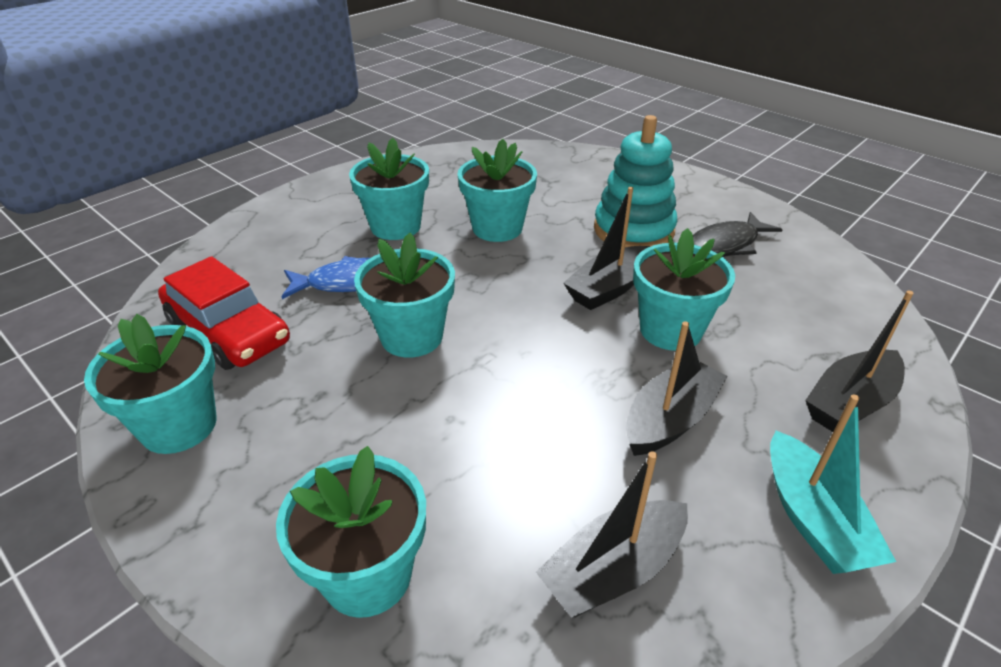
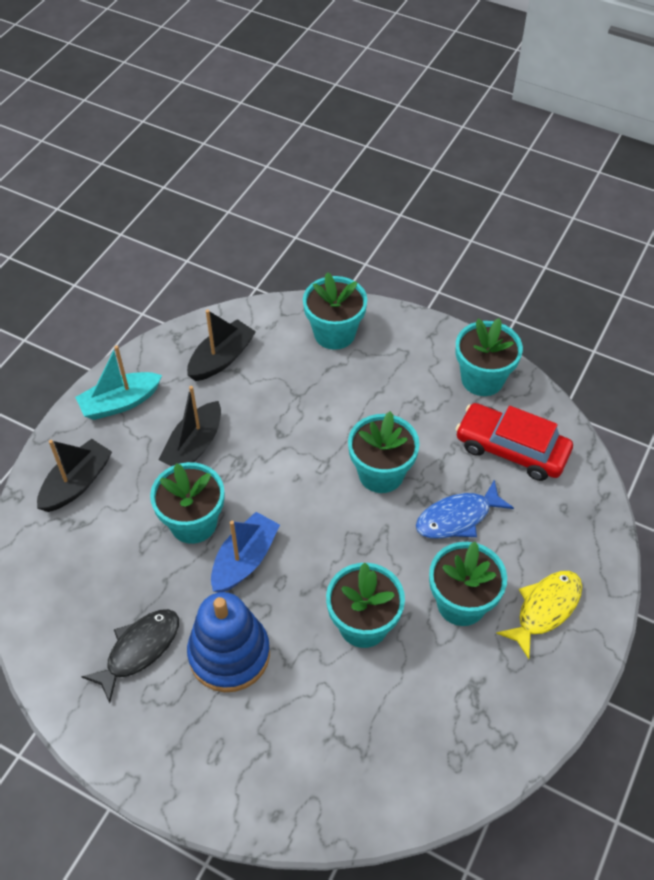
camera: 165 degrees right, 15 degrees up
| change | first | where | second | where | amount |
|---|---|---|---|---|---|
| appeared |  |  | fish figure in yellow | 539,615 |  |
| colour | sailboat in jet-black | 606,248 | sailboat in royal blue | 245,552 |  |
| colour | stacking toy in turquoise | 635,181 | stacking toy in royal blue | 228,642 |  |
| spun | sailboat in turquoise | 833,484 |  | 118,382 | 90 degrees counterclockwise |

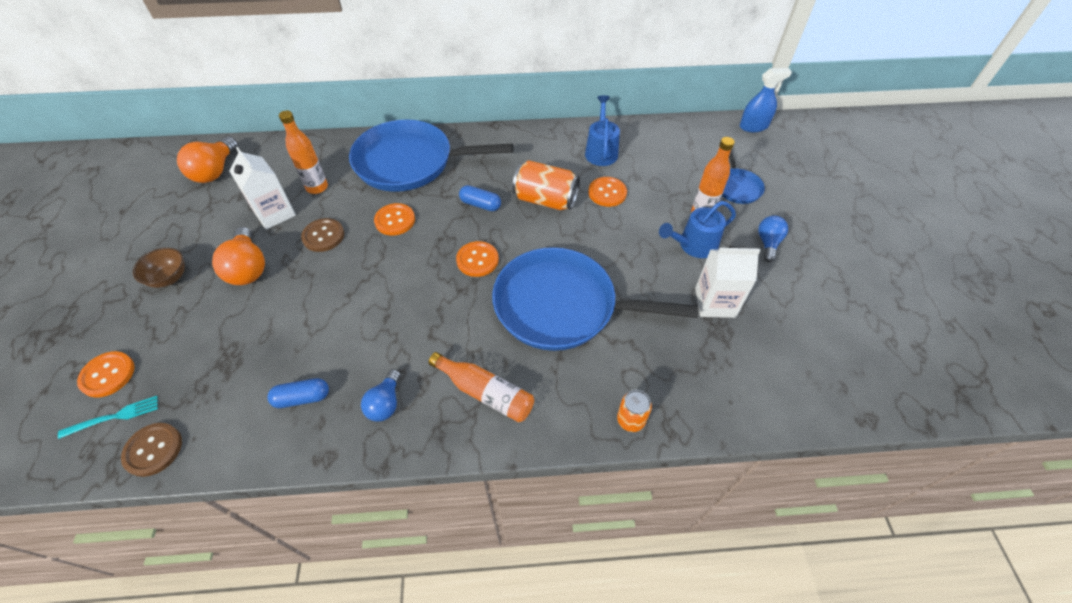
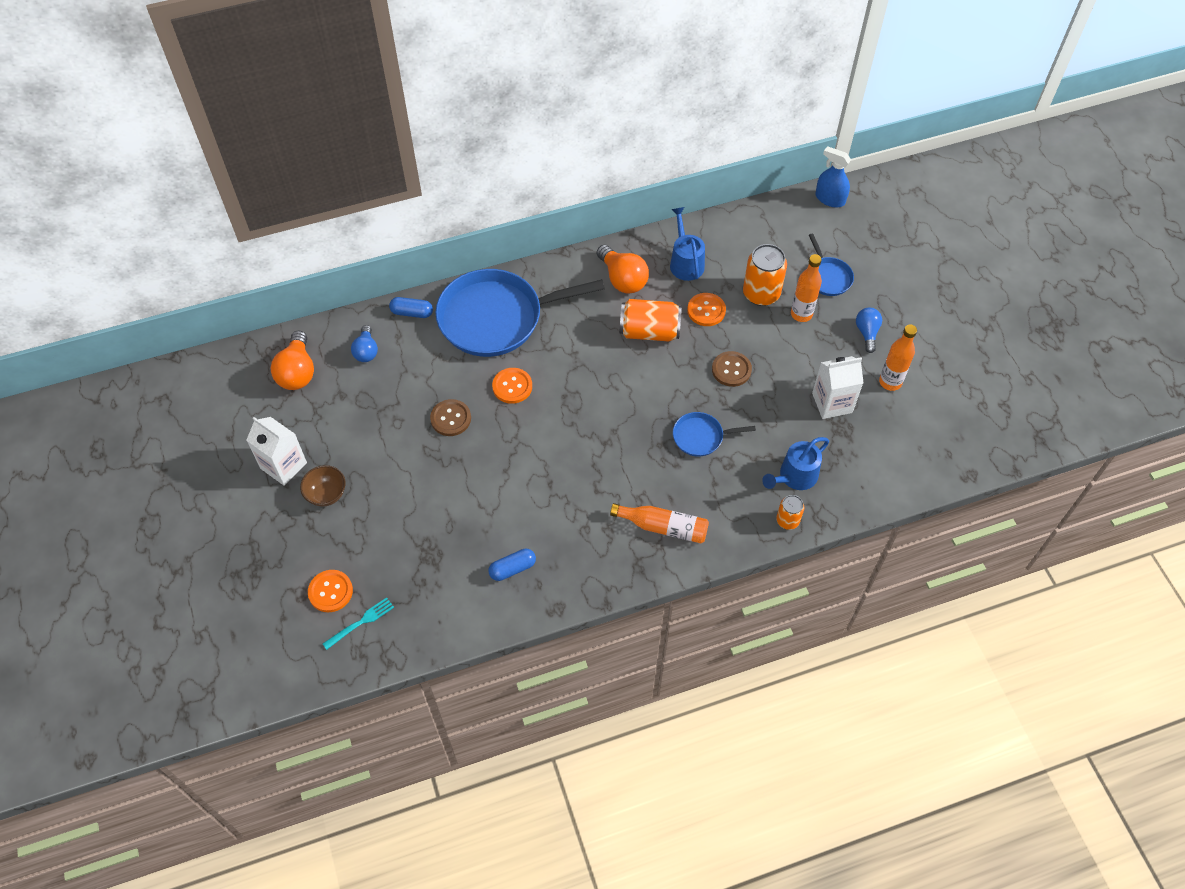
camera: 15 degrees left, 5 degrees up
| change | first | where | second | where | amount |
|---|---|---|---|---|---|
| missing | sewing button in bright orange | 477,259 |  |  |  |
| appeared |  |  | soda can in bright orange | 765,275 |  |
| relocated | sewing button in brown | 151,450 |  | 732,369 |  |
| relocated | bulb in bright orange | 238,256 |  | 623,269 |  |
| relocated | juice carton in snow-white | 263,188 |  | 276,451 |  |
| relocated | bottle in bright orange | 303,152 |  | 898,357 |  |
| relocated | bulb in royal blue | 381,395 |  | 364,343 |  |
| relocated | capsule in royal blue | 480,198 |  | 411,307 |  |
| relocated | watering can in royal blue | 697,229 |  | 795,463 |  |
| spun | spray cleaner in royal blue | 766,100 |  | 833,176 | 120 degrees counterclockwise |
| size | frying pan in royal blue | 595,299 |  | 714,434 | x0.46 |

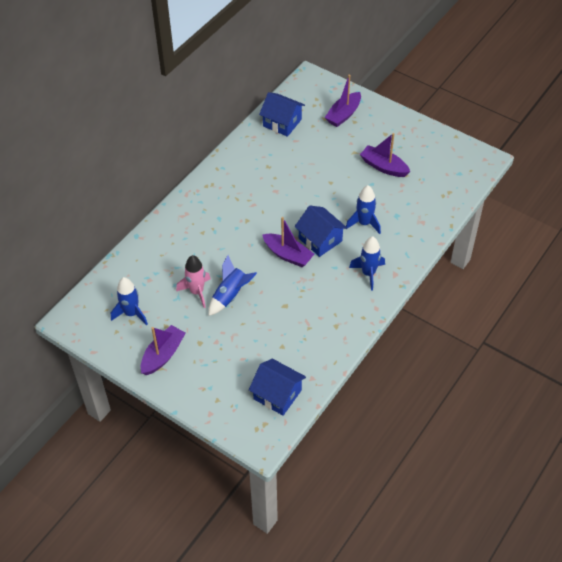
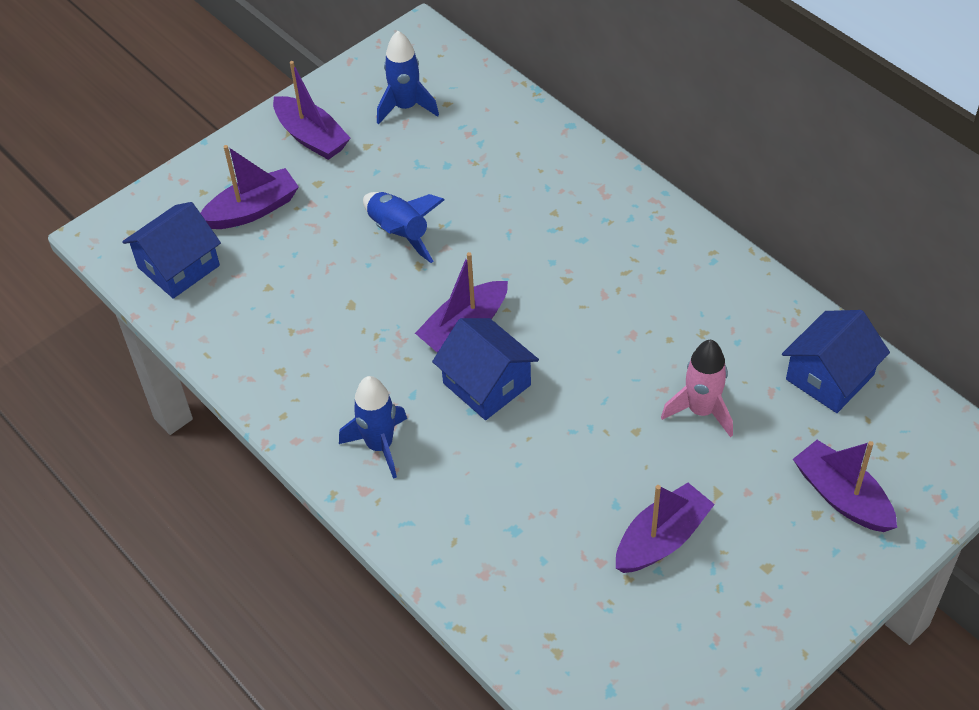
camera: 105 degrees right, 0 degrees up
| change | first | where | second | where | amount |
|---|---|---|---|---|---|
| missing | toy rocket in royal blue | 363,209 |  |  |  |
| appeared |  |  | sailboat in purple | 250,187 |  |
| relocated | toy rocket in pink | 193,281 |  | 697,388 |  |
| spun | cottage in royal blue | 321,231 |  | 485,369 | 75 degrees clockwise |

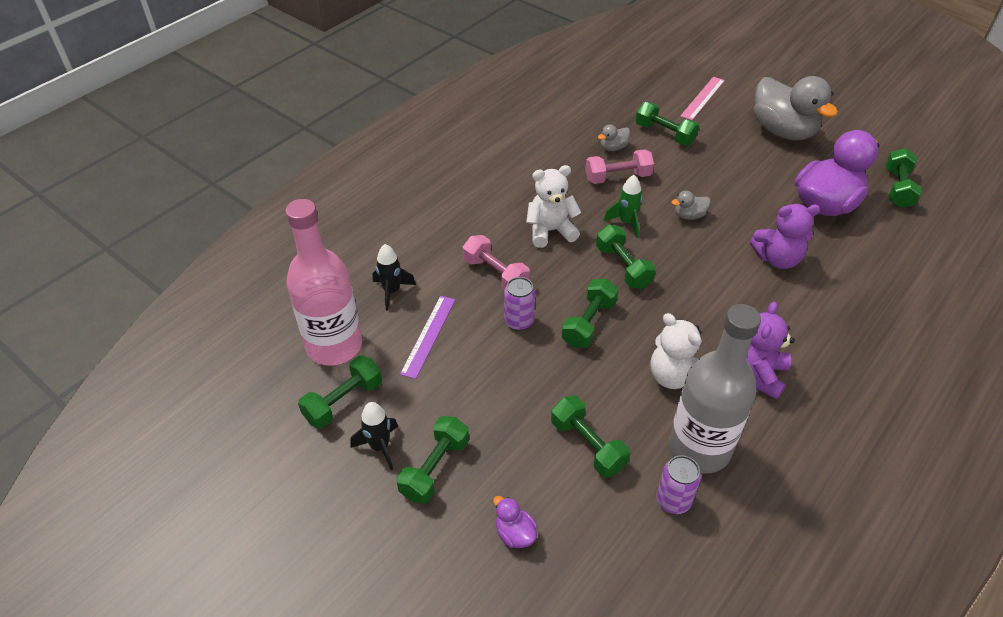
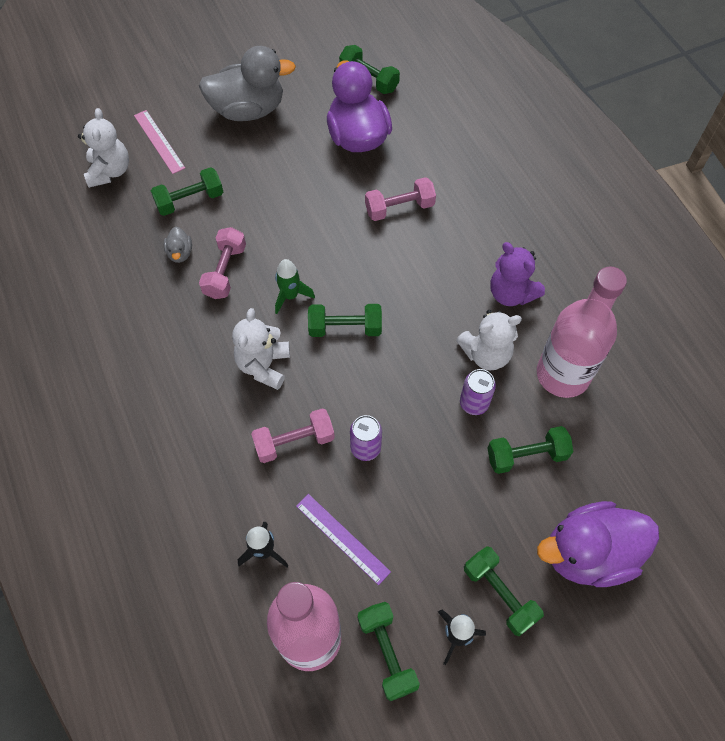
camera: 65 degrees left, 15 degrees up
| change | first | where | second | where | amount |
|---|---|---|---|---|---|
| missing | free weight in emerald | 589,313 |  |  |  |
| missing | toy duck in gray | 691,205 |  |  |  |
| appeared |  |  | stuffed bear in snow-white | 103,148 |  |
| relocated | soda can in purple | 679,484 |  | 478,392 |  |
| exchanged | stuffed bear in purple | 785,236 | free weight in pink | 400,199 |  |
| colour | bottle in gray | 715,389 | bottle in pink | 582,332 |  |
| size | toy duck in purple | 515,522 |  | 598,544 | x2.40 |

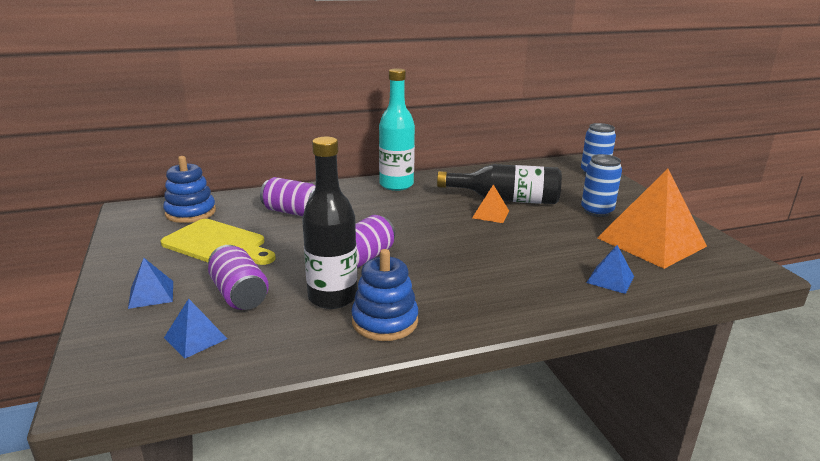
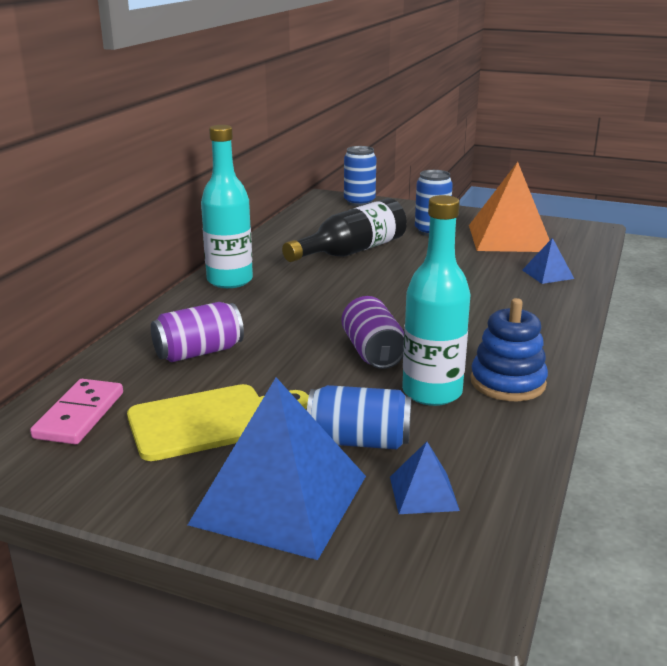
camera: 50 degrees left, 0 degrees up
| change | first | where | second | where | amount |
|---|---|---|---|---|---|
| missing | pyramid shape in bright orange | 490,203 |  |  |  |
| exchanged | stacking toy in royal blue | 189,189 | domino tile in pink | 76,412 |  |
| colour | soda can in purple | 238,277 | soda can in royal blue | 359,417 |  |
| colour | bottle in jet-black | 329,223 | bottle in turquoise | 436,300 |  |
| size | pyramid shape in royal blue | 150,283 |  | 277,468 | x2.22 |

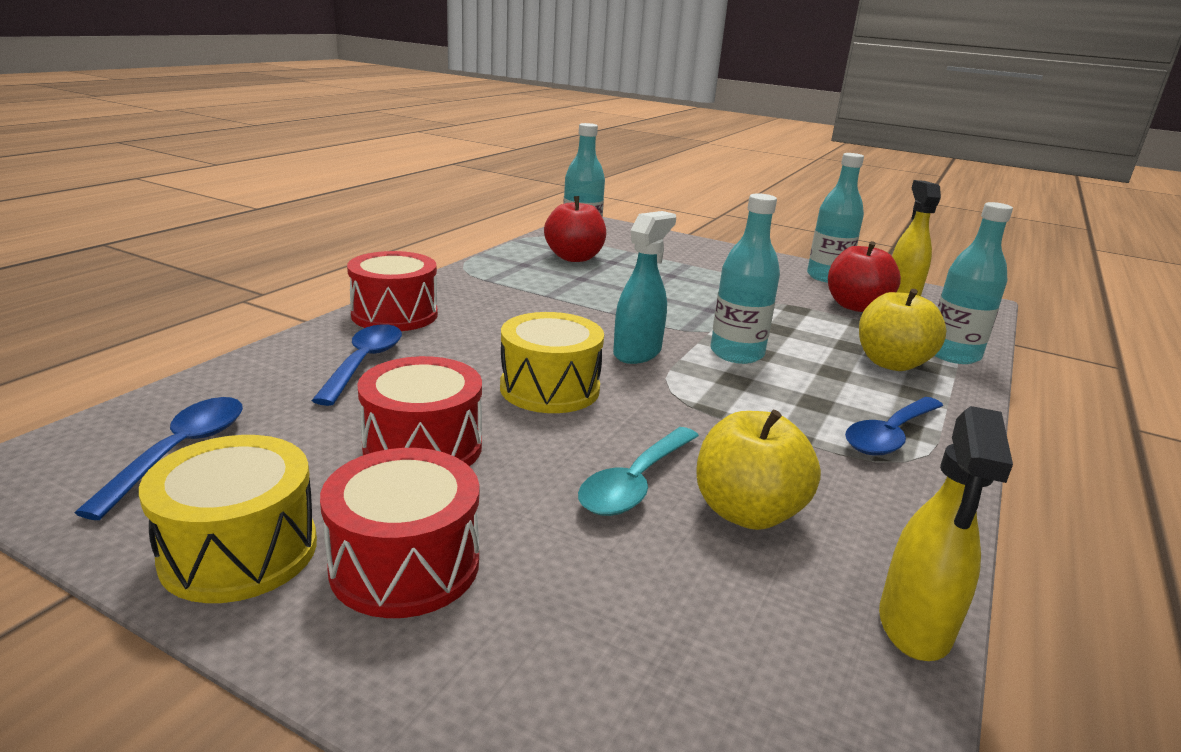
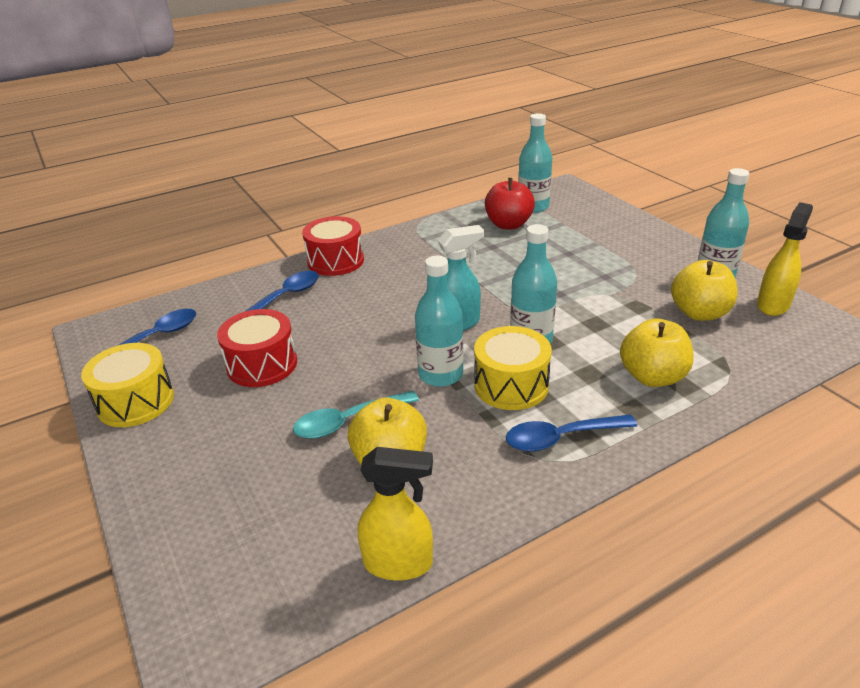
camera: 35 degrees right, 10 degrees up
| change | first | where | second | where | amount |
|---|---|---|---|---|---|
| missing | snare drum in red | 399,533 |  |  |  |
| relocated | snare drum in yellow | 552,362 |  | 513,368 |  |
| relocated | bottle in turquoise | 974,283 |  | 439,321 |  |
| colour | apple fruit in red | 864,276 | apple fruit in yellow | 704,290 |  |
| spun | spray cleaner in yellow | 946,533 |  | 395,514 | 135 degrees counterclockwise |

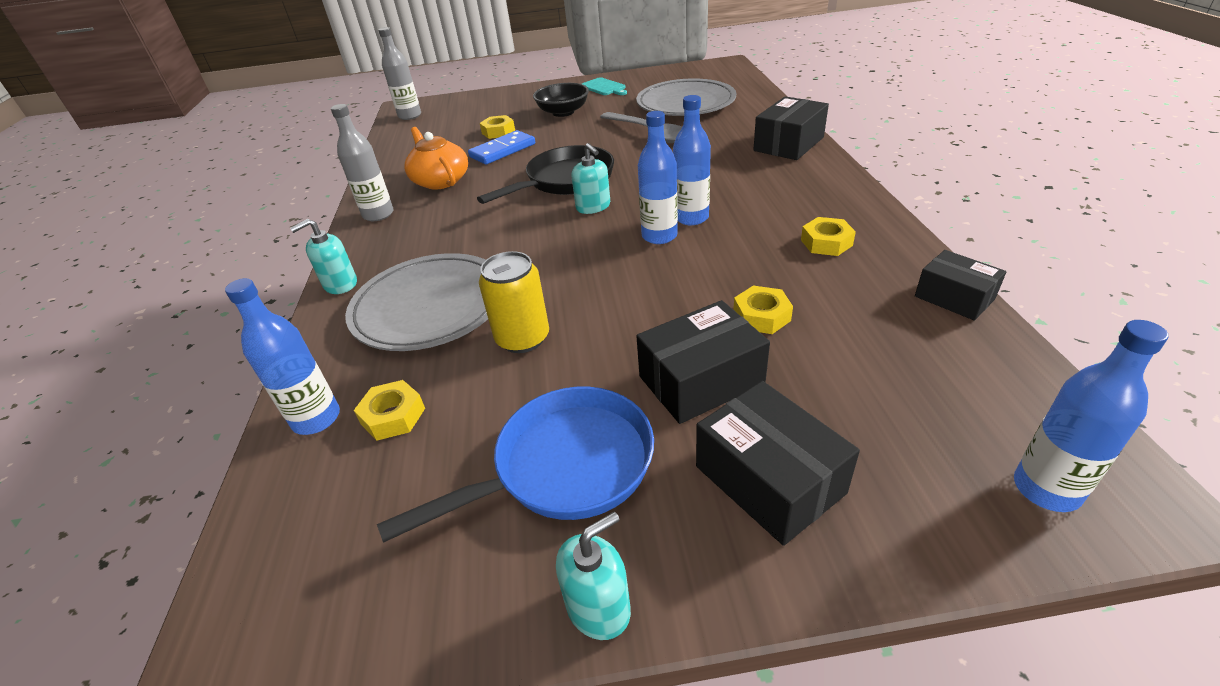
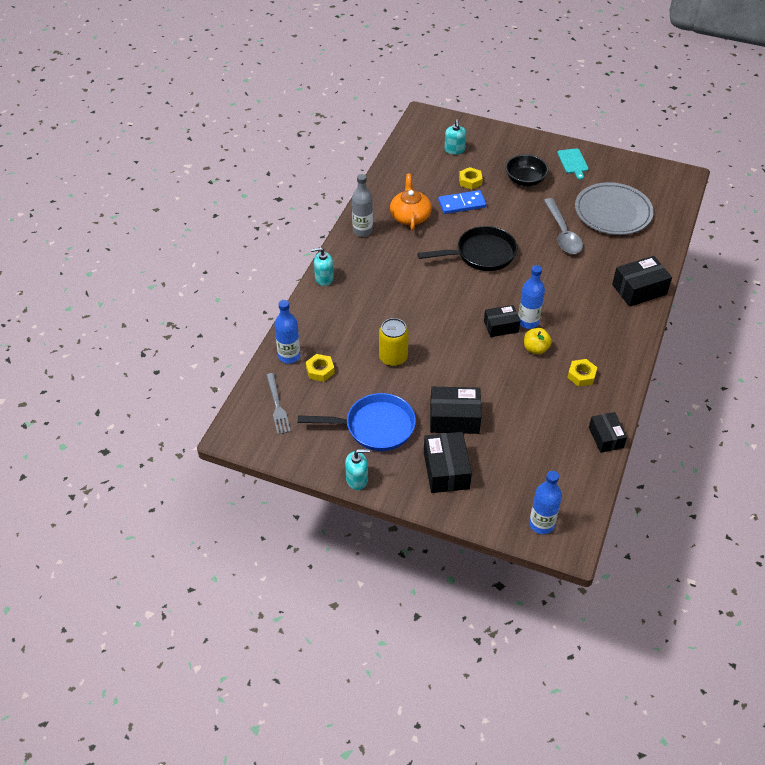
camera: 25 degrees right, 10 degrees up
| change | first | where | second | where | amount |
|---|---|---|---|---|---|
| missing | plate in gray | 416,302 |  |  |  |
| missing | bottle in gray | 399,73 |  |  |  |
| missing | nut in yellow | 763,309 |  |  |  |
| appeared |  |  | fork in gray | 278,404 |  |
| appeared |  |  | apple fruit in yellow | 538,341 |  |
| relocated | soap pump in turquoise | 590,178 |  | 455,137 |  |
| exchanged | bottle in royal blue | 658,177 | package in jet-black | 502,321 |  |

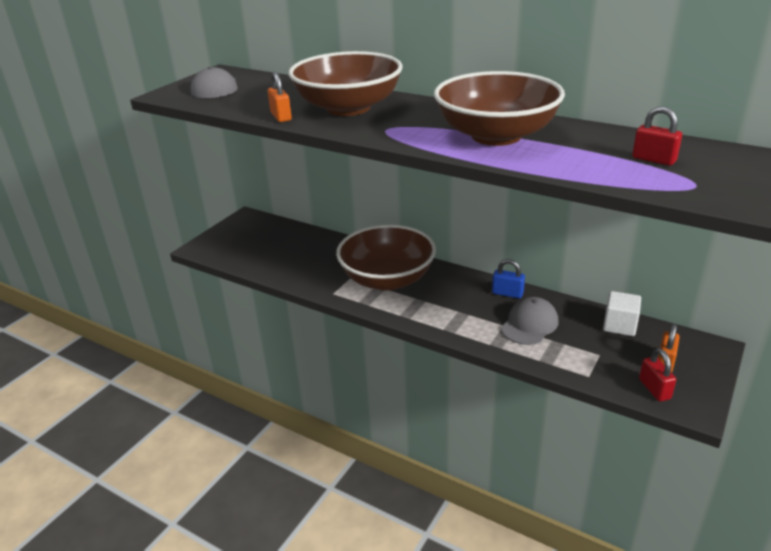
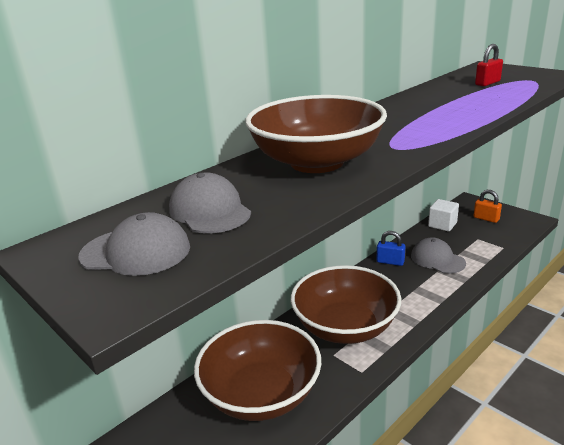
camera: 75 degrees left, 5 degrees down
| change | first | where | second | where | amount |
|---|---|---|---|---|---|
| missing | lock in bright orange | 280,97 |  |  |  |
| missing | lock in red | 657,375 |  |  |  |
| appeared |  |  | baseball cap in gray | 210,203 |  |
| relocated | serving bowl in brown | 499,108 |  | 257,370 |  |
| spun | lock in royal blue | 508,278 |  | 391,248 | 75 degrees clockwise |

